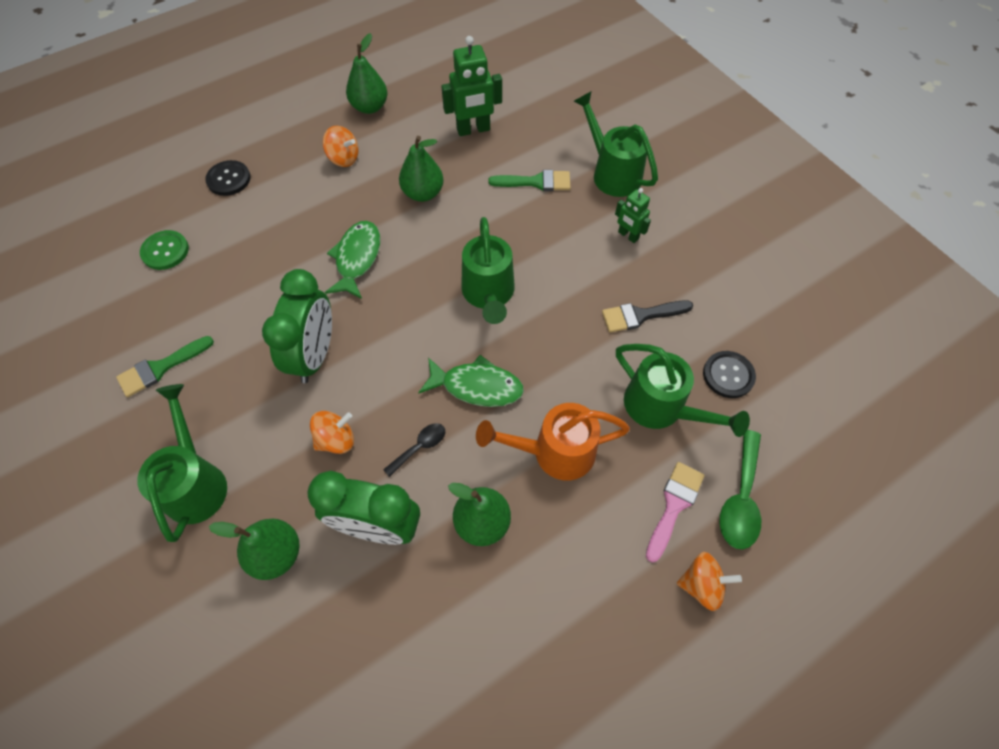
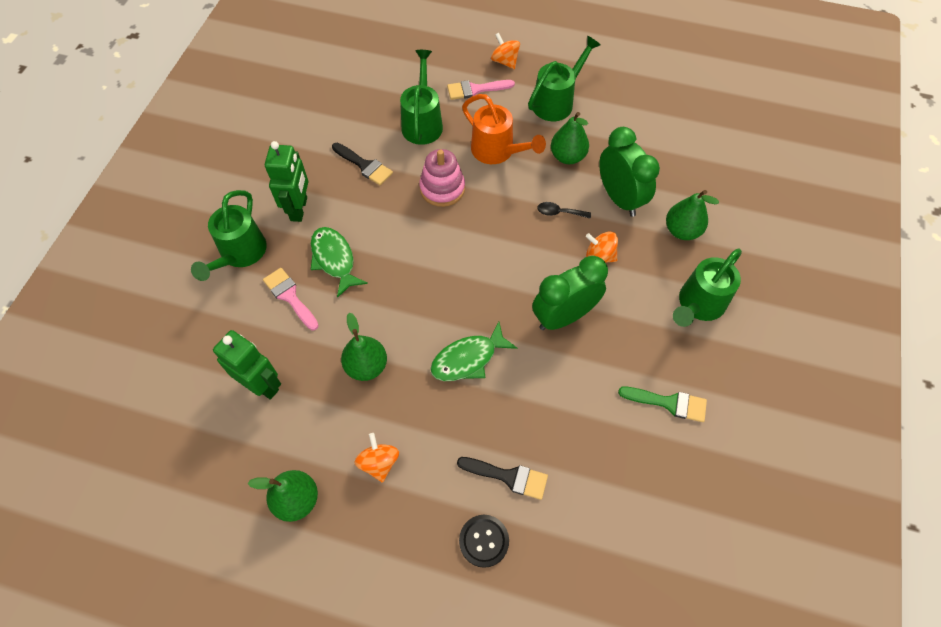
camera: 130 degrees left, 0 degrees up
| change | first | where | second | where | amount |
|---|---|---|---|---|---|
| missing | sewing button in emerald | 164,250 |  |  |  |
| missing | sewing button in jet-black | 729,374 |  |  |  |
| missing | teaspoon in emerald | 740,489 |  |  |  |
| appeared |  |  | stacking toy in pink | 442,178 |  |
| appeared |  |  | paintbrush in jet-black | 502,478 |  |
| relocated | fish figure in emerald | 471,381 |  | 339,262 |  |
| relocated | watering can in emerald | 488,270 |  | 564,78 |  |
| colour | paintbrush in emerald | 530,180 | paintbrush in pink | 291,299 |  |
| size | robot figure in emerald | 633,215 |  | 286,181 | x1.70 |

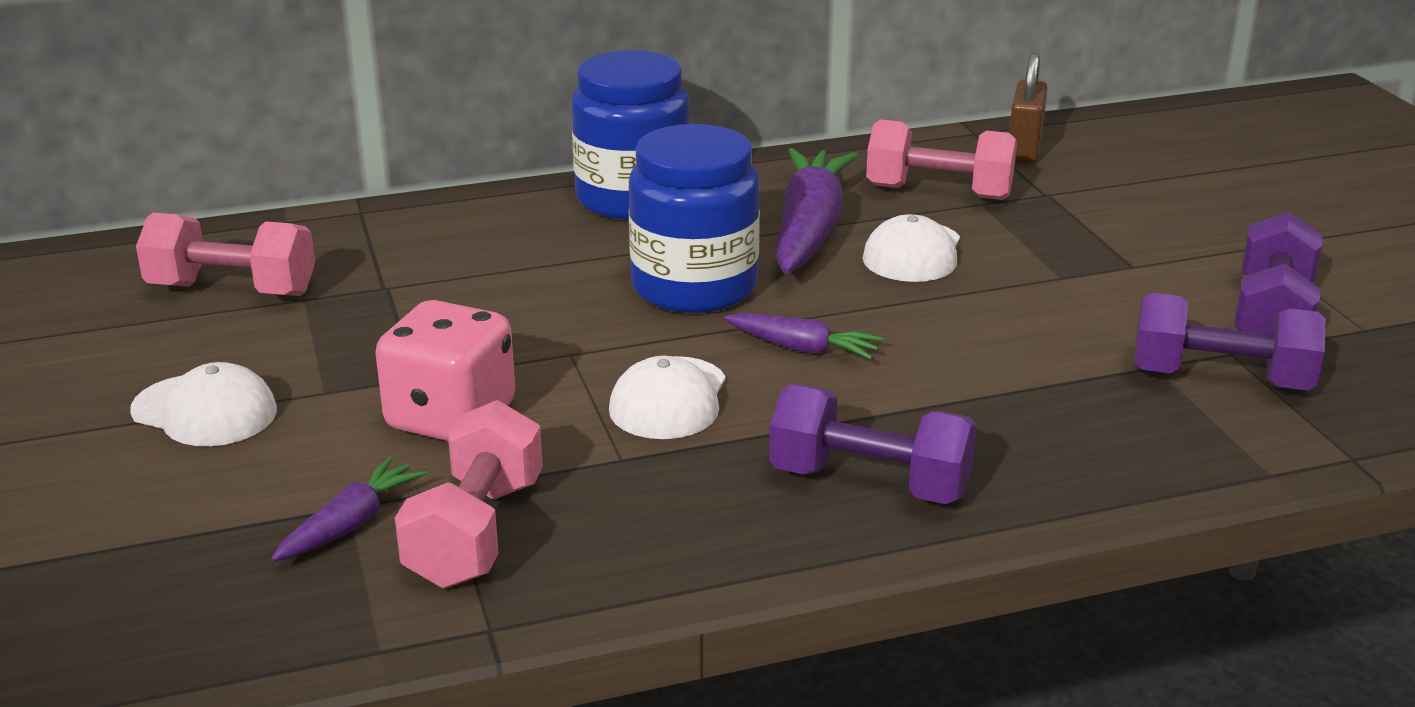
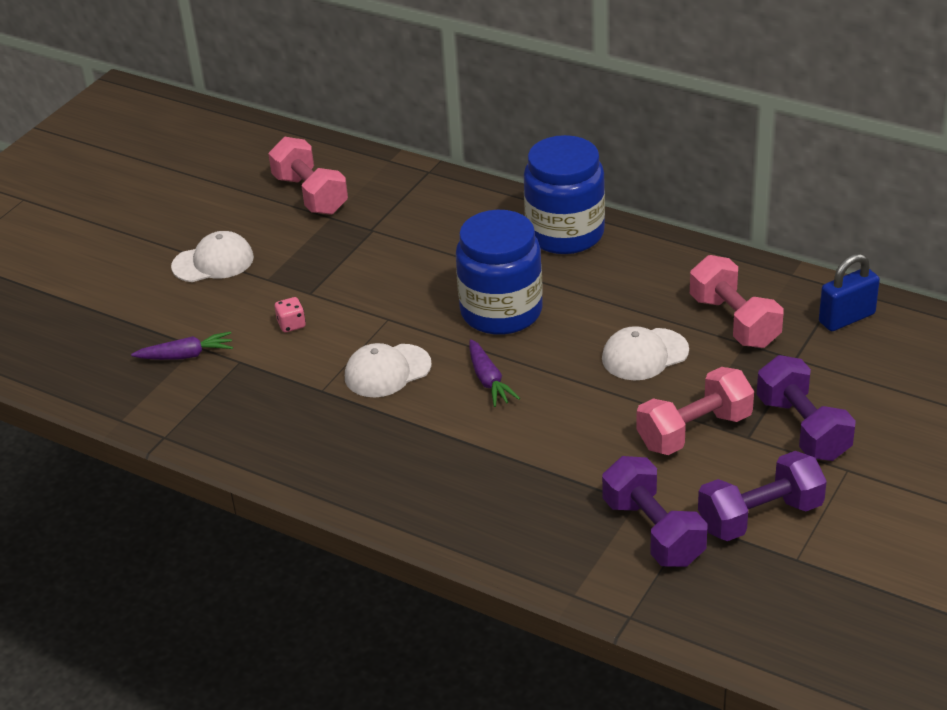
camera: 50 degrees right, 10 degrees up
| change | first | where | second | where | amount |
|---|---|---|---|---|---|
| missing | carrot in purple | 817,211 |  |  |  |
| relocated | free weight in pink | 469,494 |  | 695,411 |  |
| relocated | free weight in purple | 873,444 |  | 806,408 |  |
| colour | lock in brown | 1028,108 | lock in royal blue | 849,292 |  |
| spun | baseball cap in snow-white | 203,404 |  | 212,256 | 90 degrees counterclockwise |
| size | dice in pink | 445,370 |  | 290,314 | x0.42 |

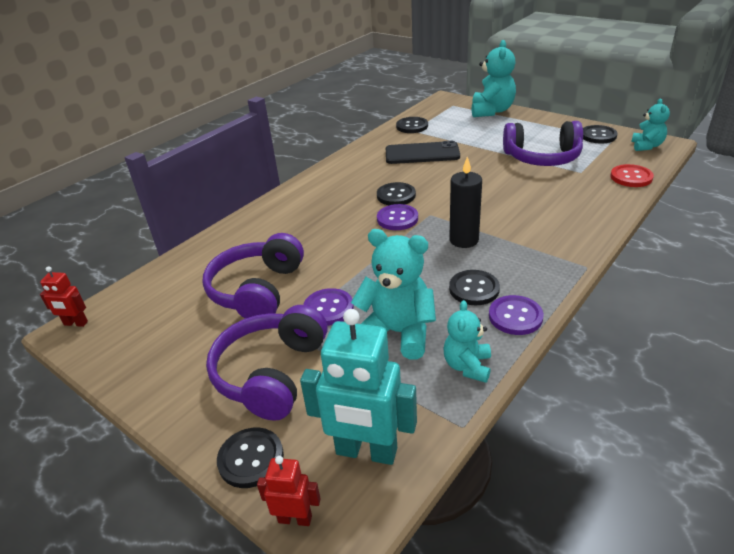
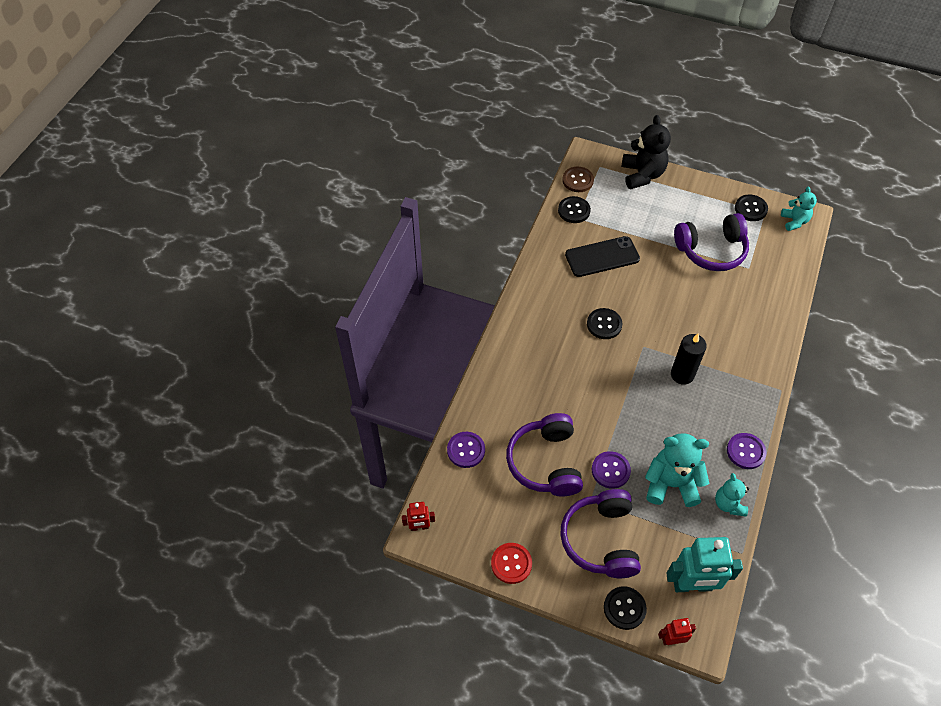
camera: 20 degrees left, 20 degrees up
| change | first | where | second | where | amount |
|---|---|---|---|---|---|
| missing | sewing button in jet-black | 474,287 |  |  |  |
| appeared |  |  | sewing button in brown | 578,179 |  |
| relocated | sewing button in purple | 397,217 |  | 466,450 |  |
| relocated | sewing button in red | 632,175 |  | 511,563 |  |
| colour | stuffed bear in turquoise | 494,78 | stuffed bear in jet-black | 646,152 |  |

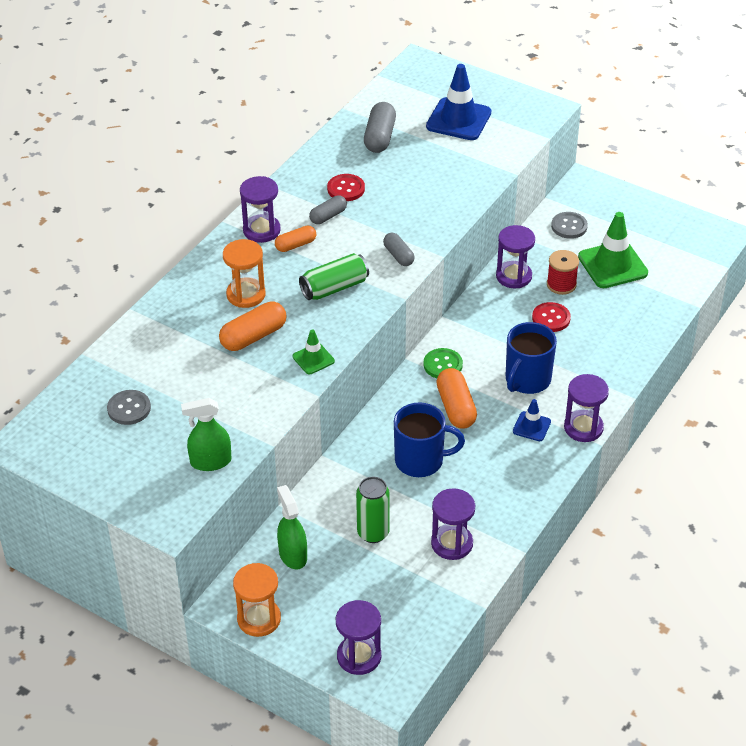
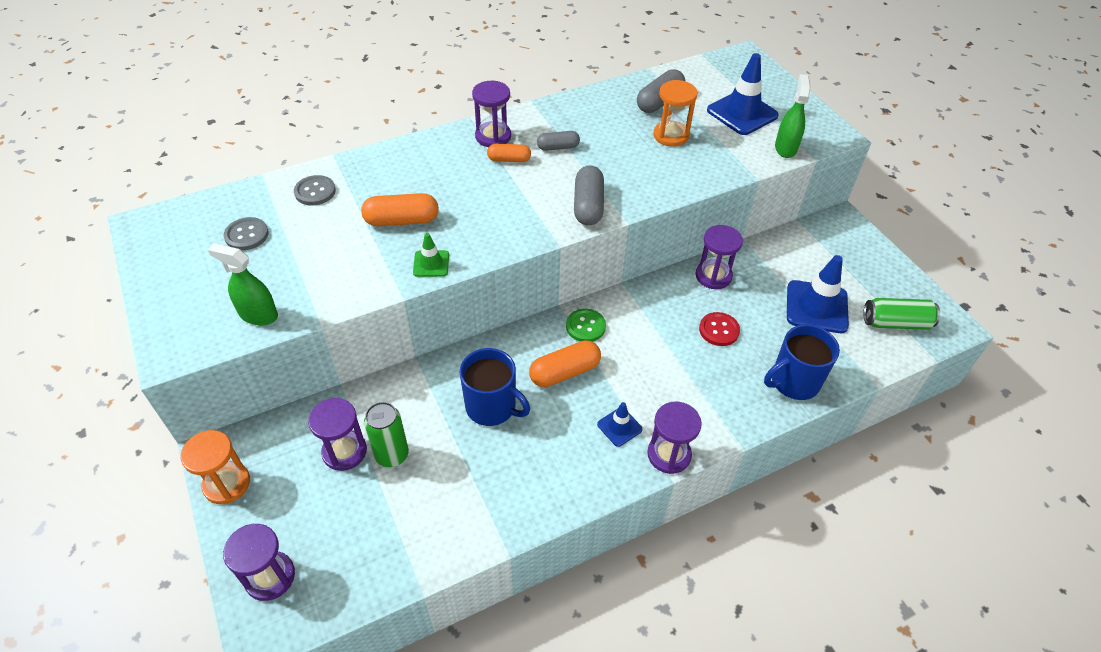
camera: 30 degrees right, 5 degrees up
| change | first | where | second | where | amount |
|---|---|---|---|---|---|
| missing | sewing button in red | 346,187 |  |  |  |
| missing | bobbin in red | 563,272 |  |  |  |
| relocated | sand timer in bright orange | 244,273 |  | 675,113 |  |
| relocated | spray cleaner in emerald | 292,527 |  | 793,116 |  |
| relocated | soda can in emerald | 334,276 |  | 901,314 |  |
| relocated | sand timer in purple | 453,524 |  | 337,434 |  |
| relocated | coffee mug in royal blue | 531,358 |  | 802,362 |  |
| relocated | sewing button in gray | 569,225 |  | 315,190 |  |
| colour | safety cone in emerald | 613,250 | safety cone in royal blue | 818,294 |  |
| spun | capsule in bright orange | 456,398 |  | 565,363 | 45 degrees clockwise |
| size | capsule in gray | 398,249 |  | 589,195 | x1.59 |

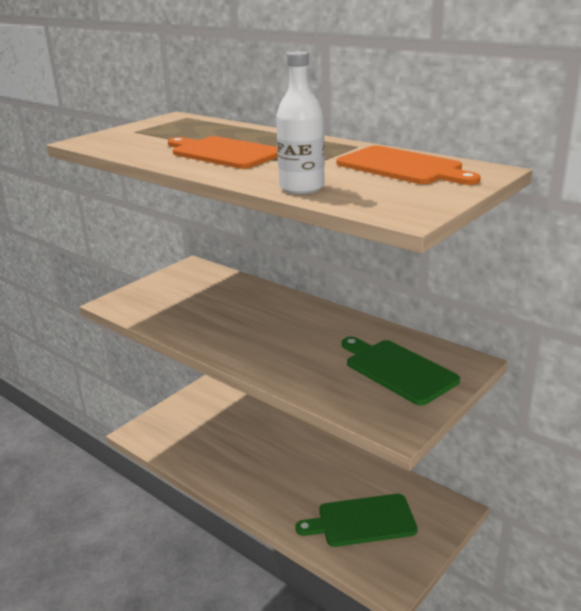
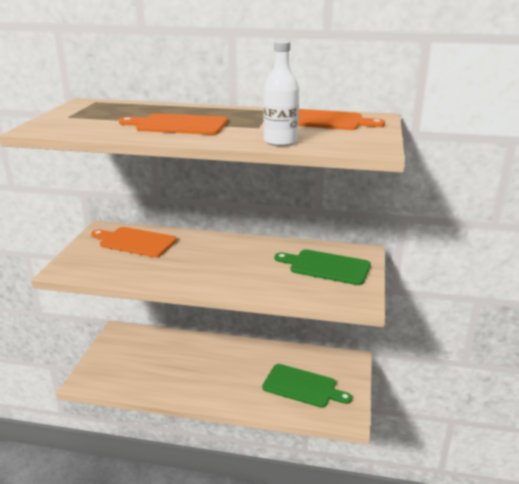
camera: 30 degrees left, 0 degrees up
| change | first | where | second | where | amount |
|---|---|---|---|---|---|
| appeared |  |  | chopping board in bright orange | 134,242 |  |
| spun | chopping board in emerald | 356,520 |  | 307,386 | 120 degrees counterclockwise |

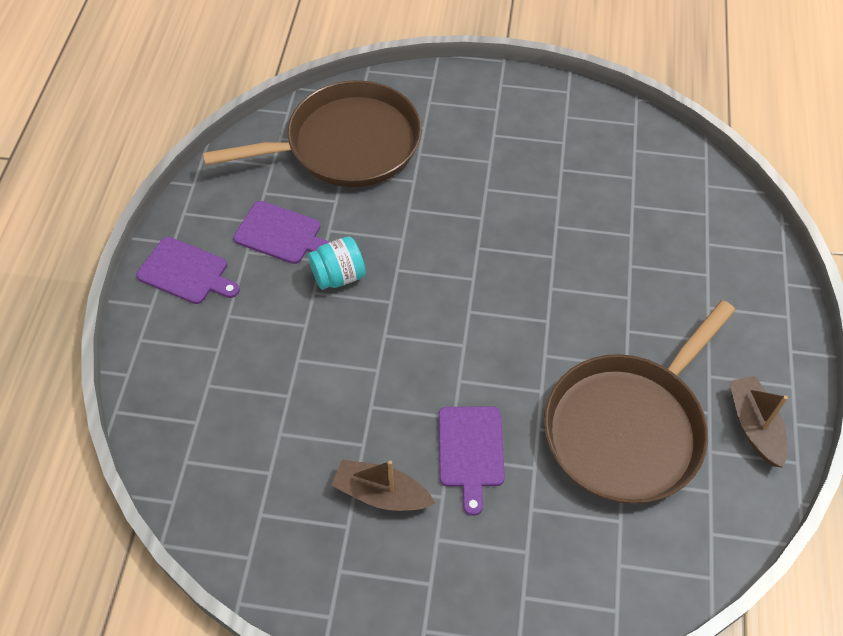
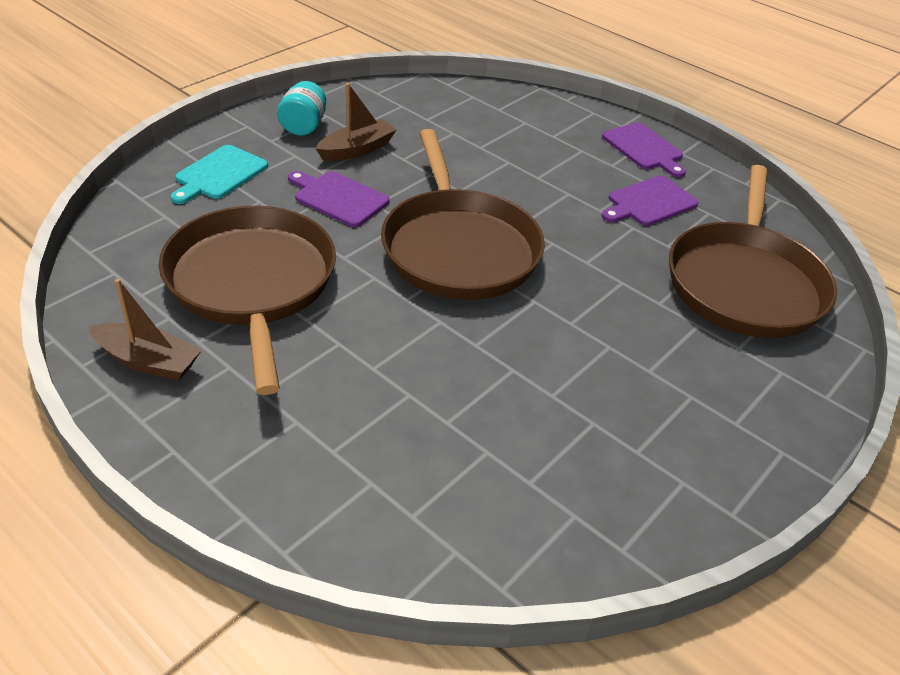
camera: 120 degrees right, 15 degrees down
| change | first | where | second | where | amount |
|---|---|---|---|---|---|
| appeared |  |  | chopping board in turquoise | 219,174 |  |
| appeared |  |  | frying pan in brown | 463,214 |  |
| relocated | jar in turquoise | 336,263 |  | 301,108 |  |
| spun | chopping board in purple | 188,270 |  | 644,149 | 90 degrees counterclockwise |

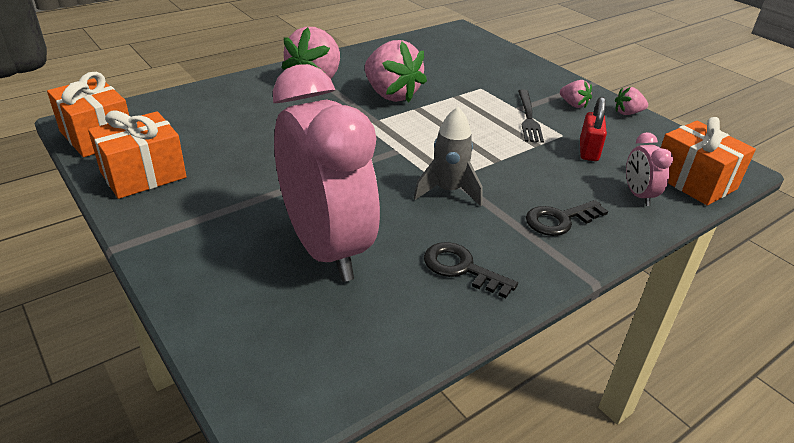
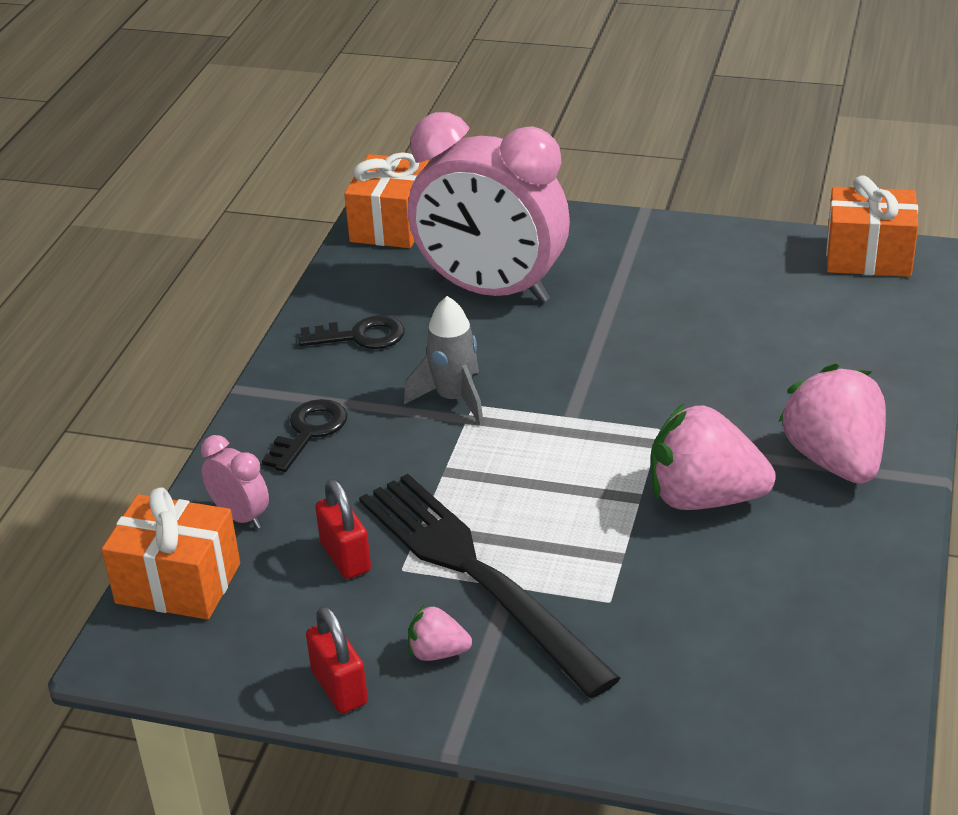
camera: 145 degrees right, 0 degrees up
| change | first | where | second | where | amount |
|---|---|---|---|---|---|
| relocated | gift in bright orange | 137,155 |  | 386,200 |  |
| exchanged | berry in pink | 631,101 | lock in red | 337,660 |  |
| size | fork in jet-black | 531,116 |  | 489,586 | x1.97 |

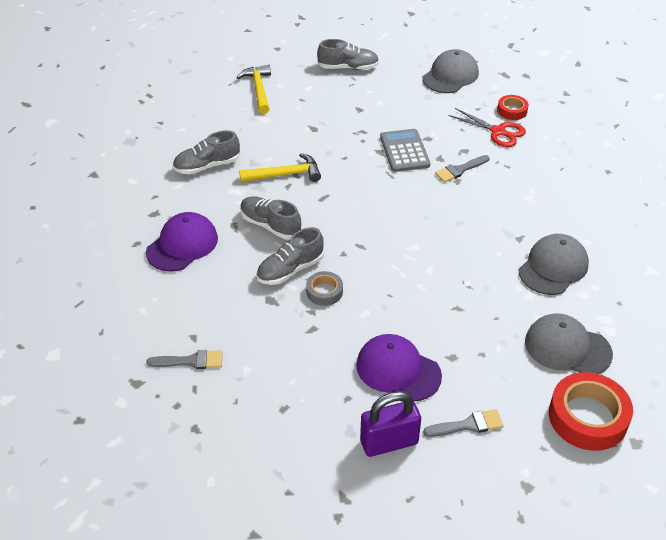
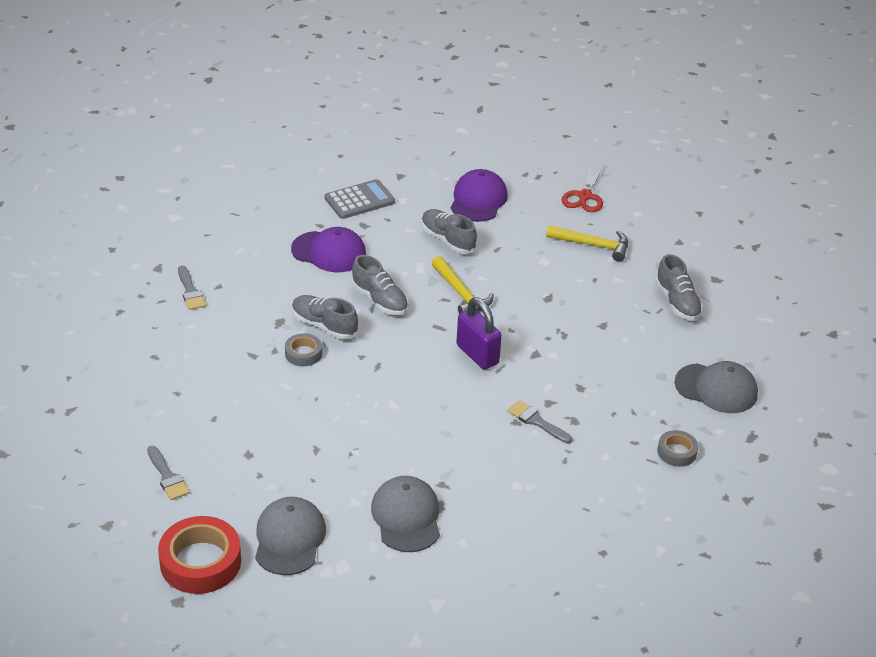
camera: 70 degrees right, 5 degrees down
| change | first | where | second | where | amount |
|---|---|---|---|---|---|
| relocated | baseball cap in purple | 399,367 |  | 479,195 |  |
| relocated | lock in purple | 390,424 |  | 479,333 |  |
| relocated | pocket calculator in gray | 405,150 |  | 360,199 |  |
| relocated | pair of scissors in red | 487,127 |  | 583,188 |  |
| colour | tape in red | 513,107 | tape in gray | 678,448 |  |
| spun | claw hammer in yellow | 254,89 |  | 587,243 | 45 degrees clockwise |
| spun | shoe in gray | 271,218 |  | 380,285 | 120 degrees clockwise |
| spun | baseball cap in gray | 554,264 |  | 405,514 | 120 degrees counterclockwise |

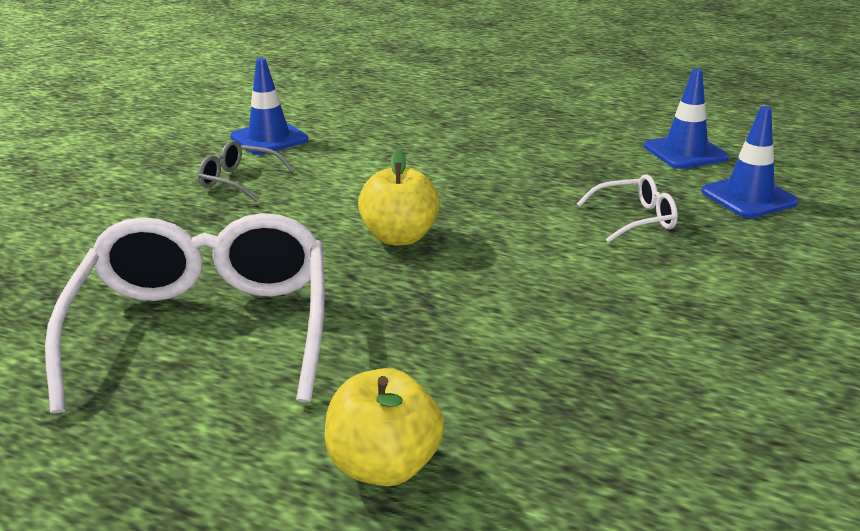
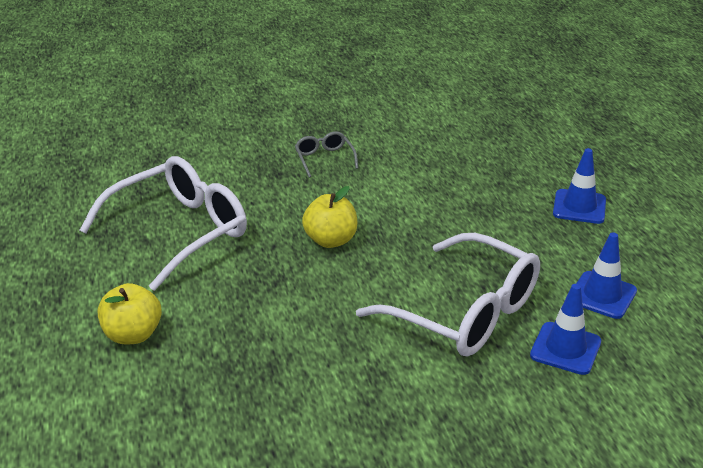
camera: 50 degrees right, 5 degrees up
| change | first | where | second | where | amount |
|---|---|---|---|---|---|
| relocated | safety cone in royal blue | 269,106 |  | 579,186 |  |
| size | glasses in snow-white | 627,208 |  | 448,295 | x2.28 |

